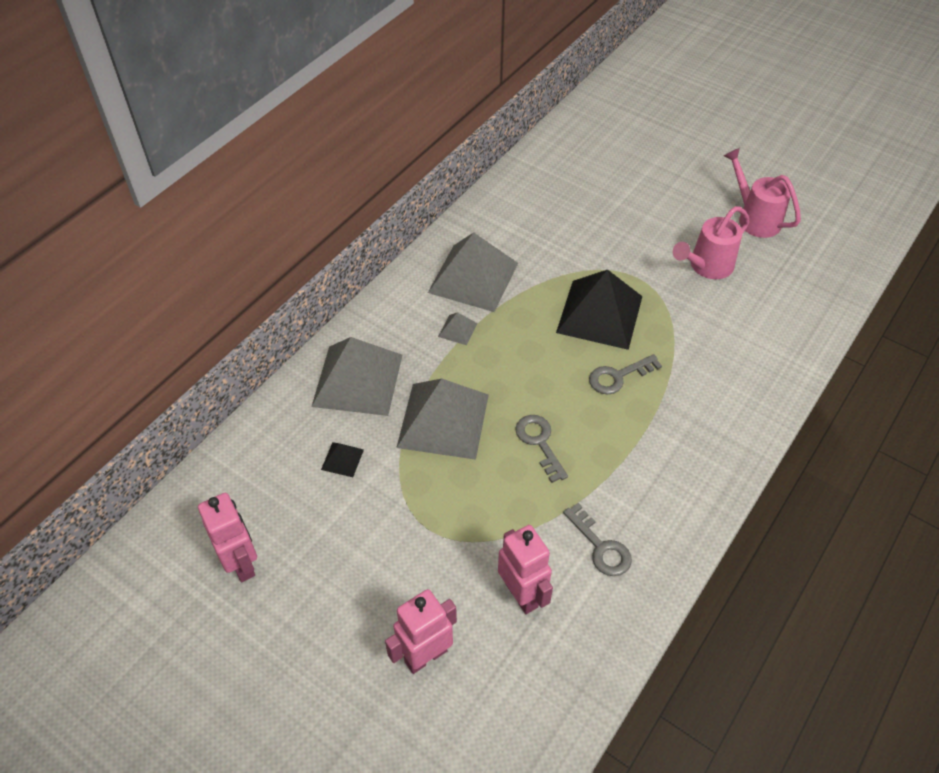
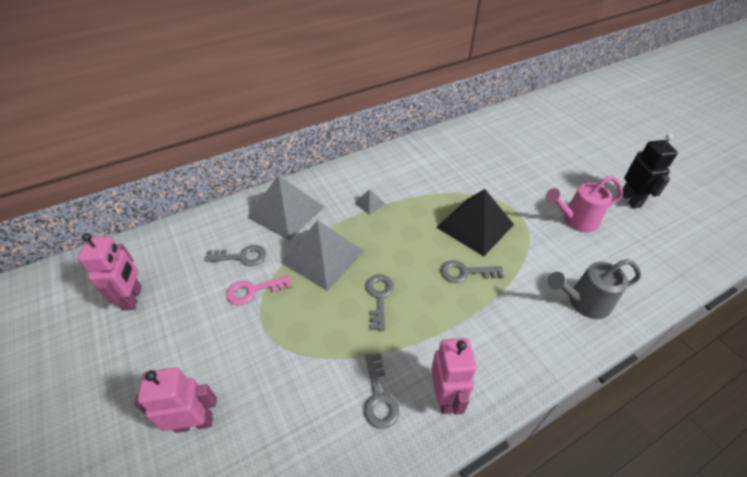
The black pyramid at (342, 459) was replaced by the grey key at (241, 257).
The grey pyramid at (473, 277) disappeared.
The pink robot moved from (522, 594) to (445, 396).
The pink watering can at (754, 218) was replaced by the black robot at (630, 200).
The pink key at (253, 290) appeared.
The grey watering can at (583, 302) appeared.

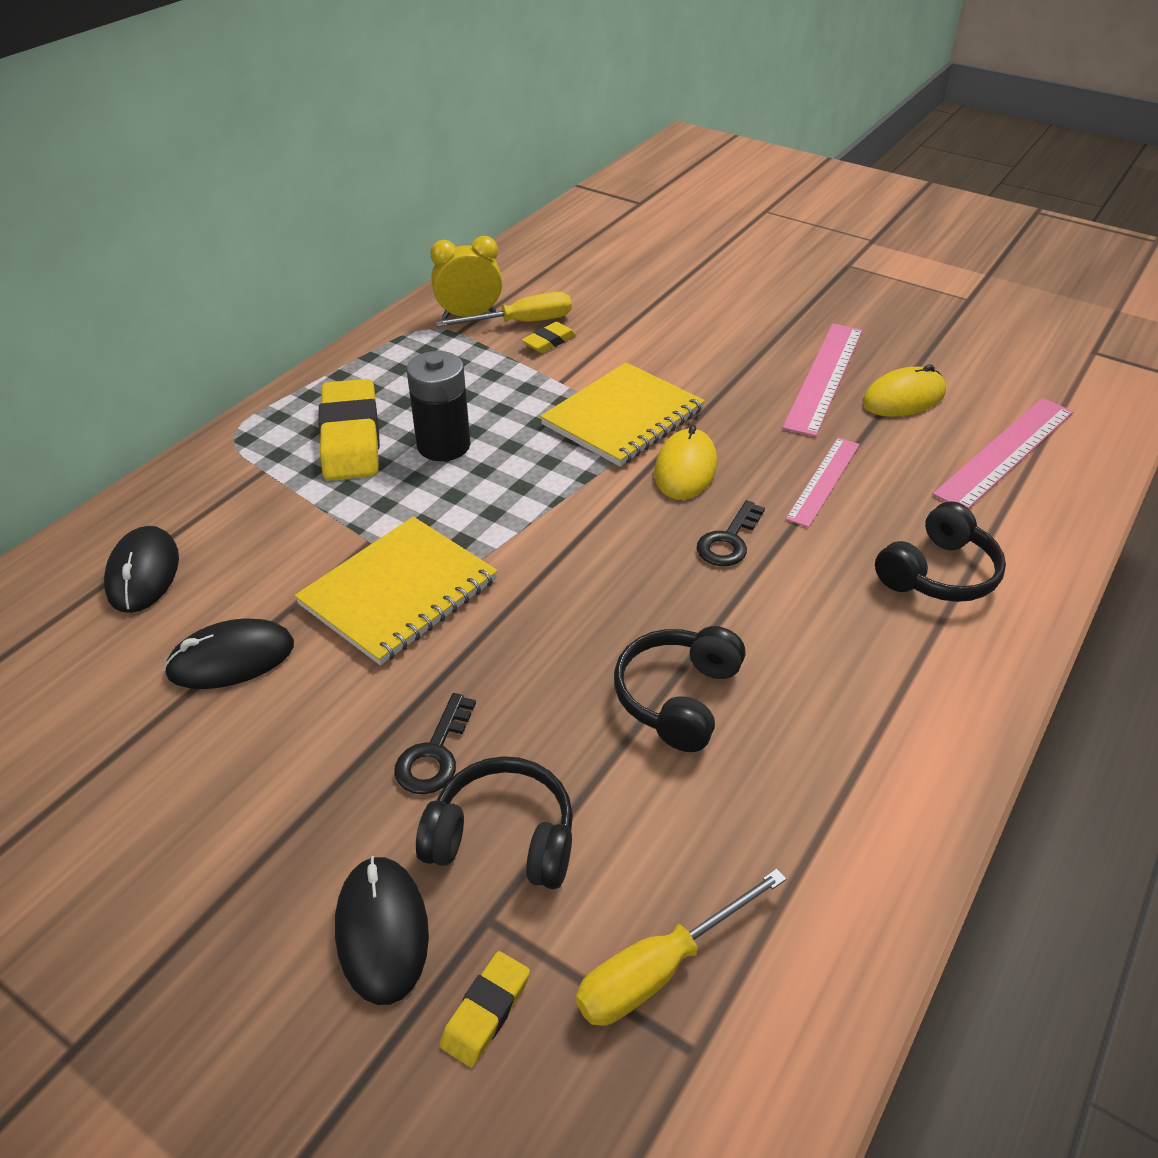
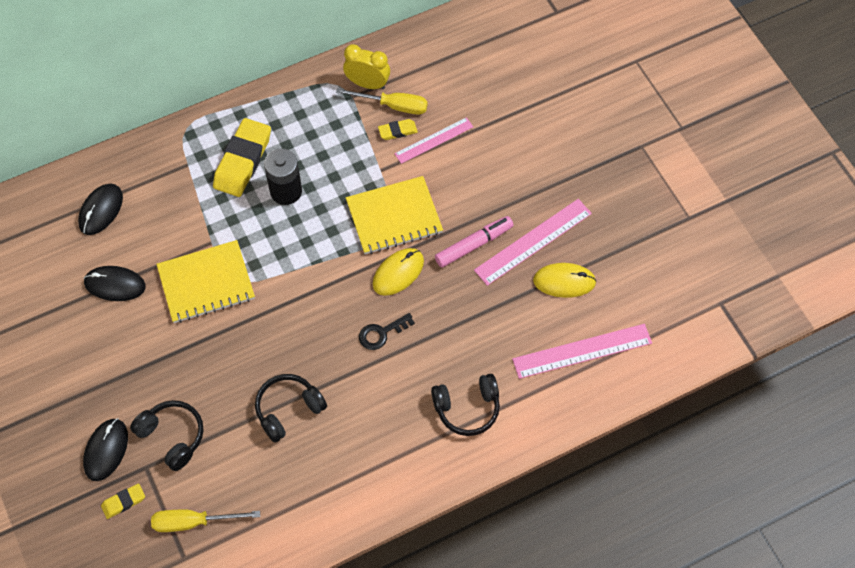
The black key at (434, 754) disappeared.
The pink ruler moved from (824, 481) to (434, 140).
The pink marker at (474, 245) appeared.

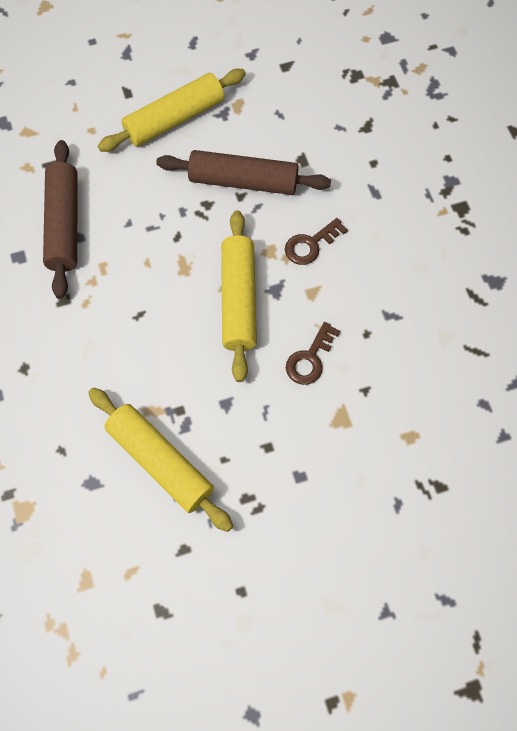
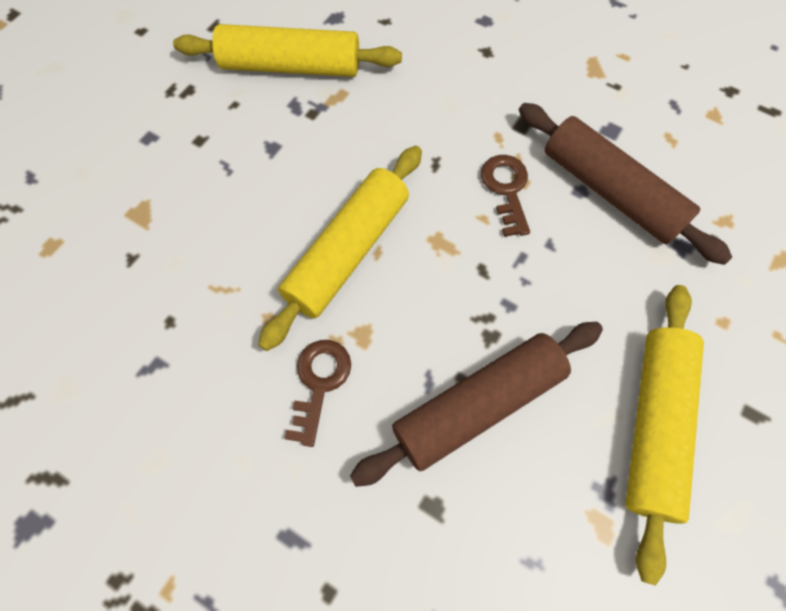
The yellow rolling pin at (239, 300) turned 75 degrees clockwise.
The brown key moved from (310, 358) to (506, 189).

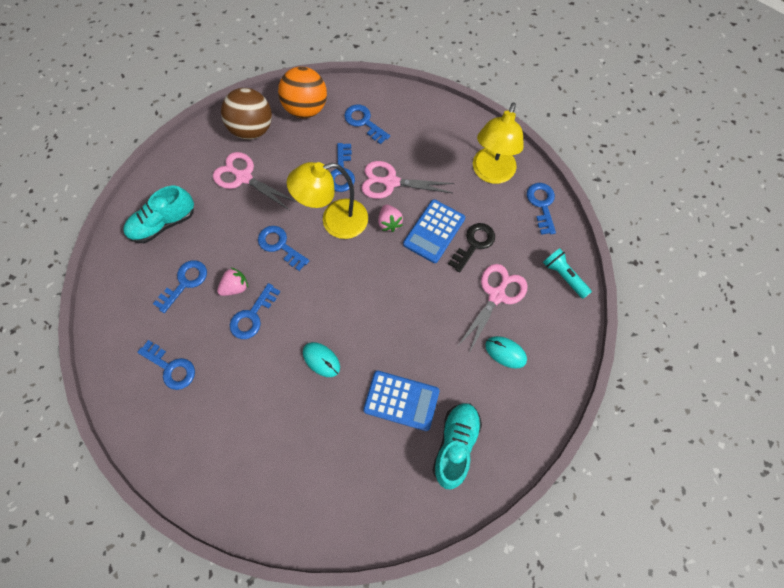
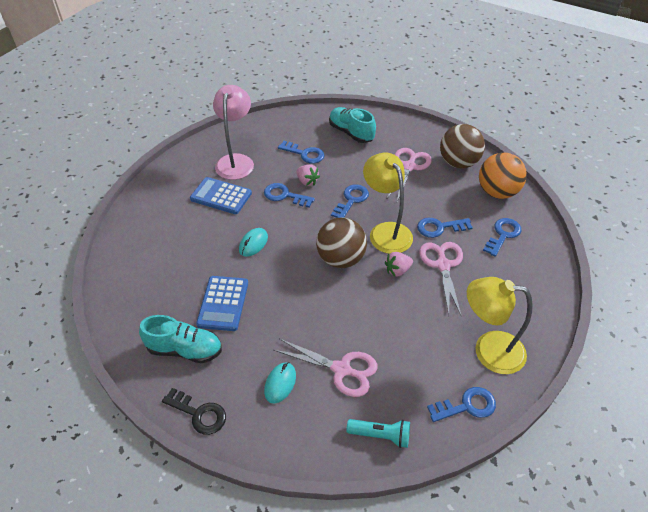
The blue key at (171, 367) was replaced by the pink lamp at (236, 161).
The blue calculator moved from (434, 231) to (221, 196).
The black key moved from (474, 244) to (199, 414).
The turquoise flashlight at (563, 276) turned 60 degrees clockwise.
The brown ball at (341, 259) appeared.

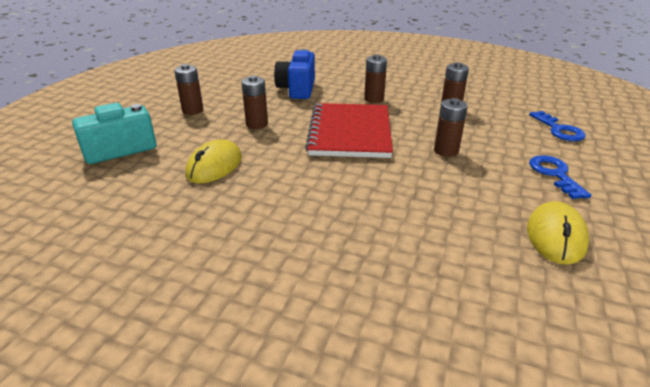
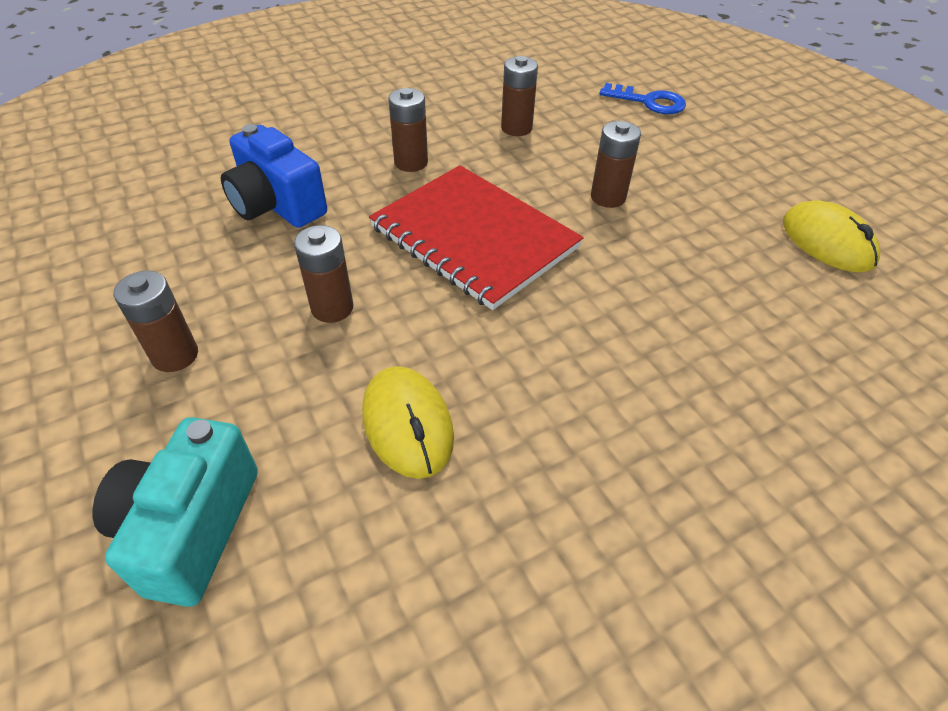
The blue key at (555, 174) disappeared.

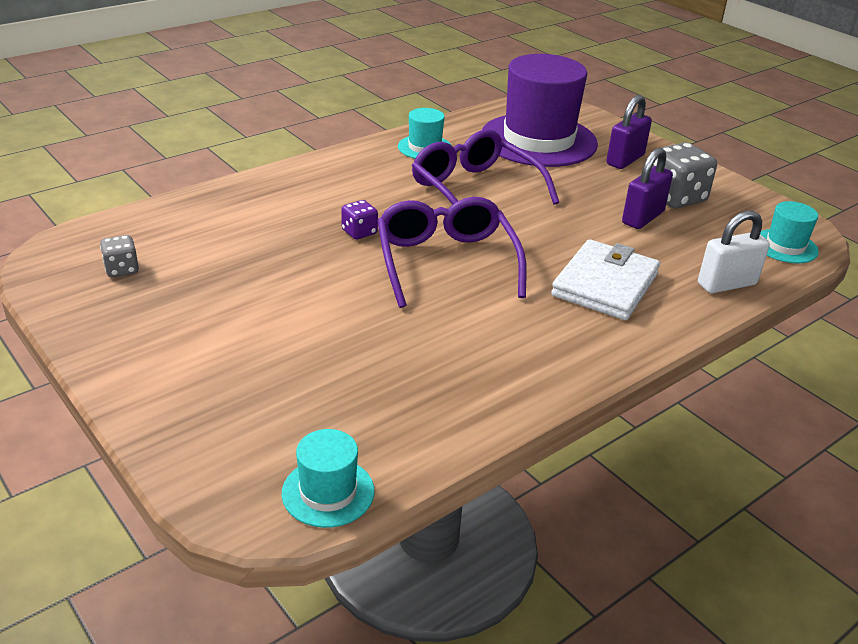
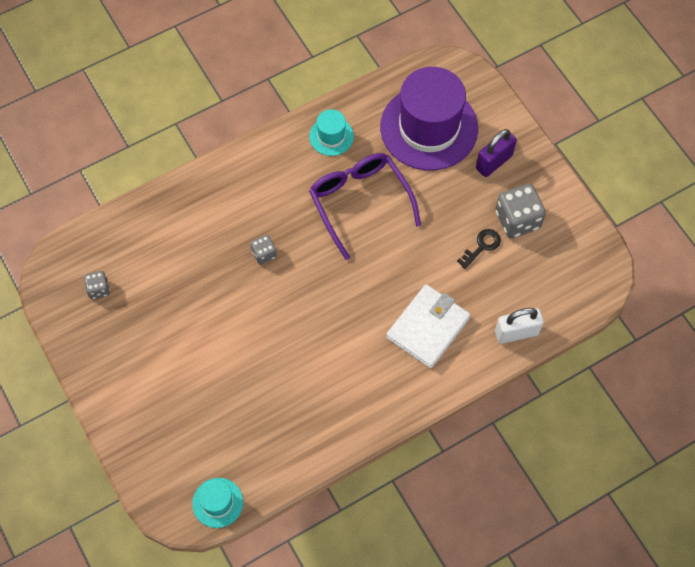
The purple dice at (359, 232) became the grey dice at (264, 254).
The purple glasses at (446, 262) disappeared.
The purple padlock at (643, 218) was replaced by the black key at (482, 246).
The turquoise hat at (785, 246) disappeared.

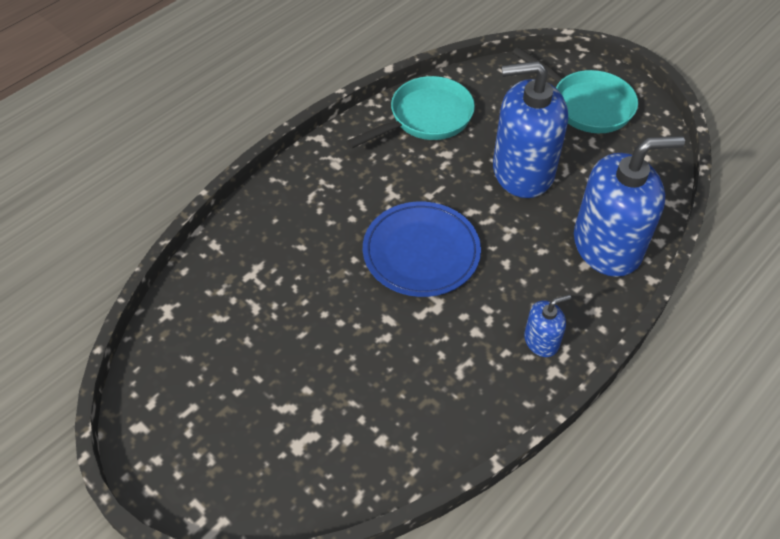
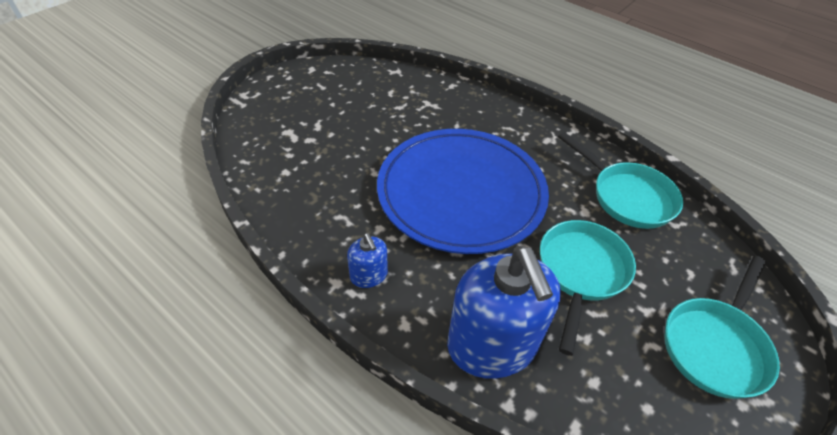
The blue plate at (421, 252) changed to 1.62 times the size.
The blue soap dispenser at (522, 171) was replaced by the turquoise pan at (581, 272).

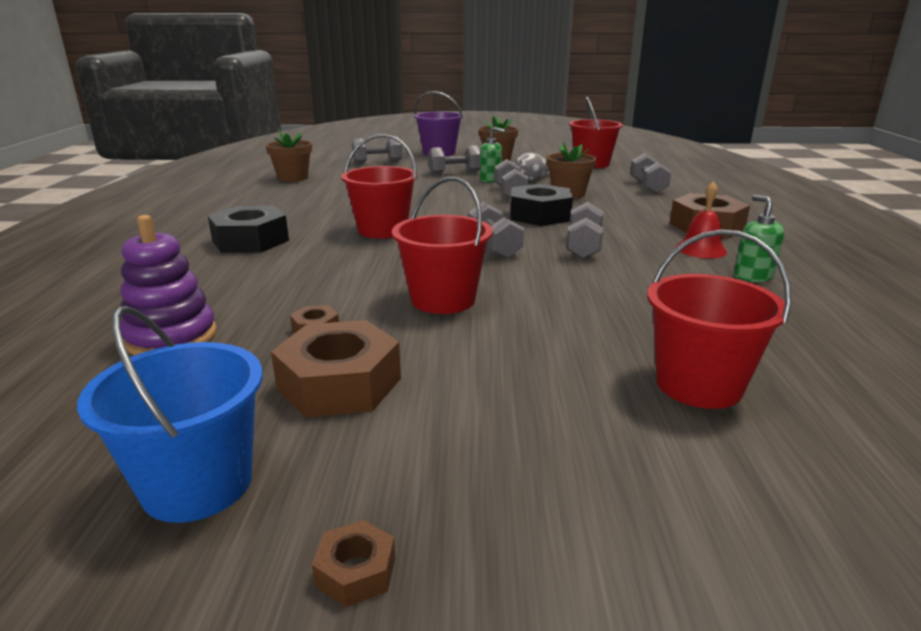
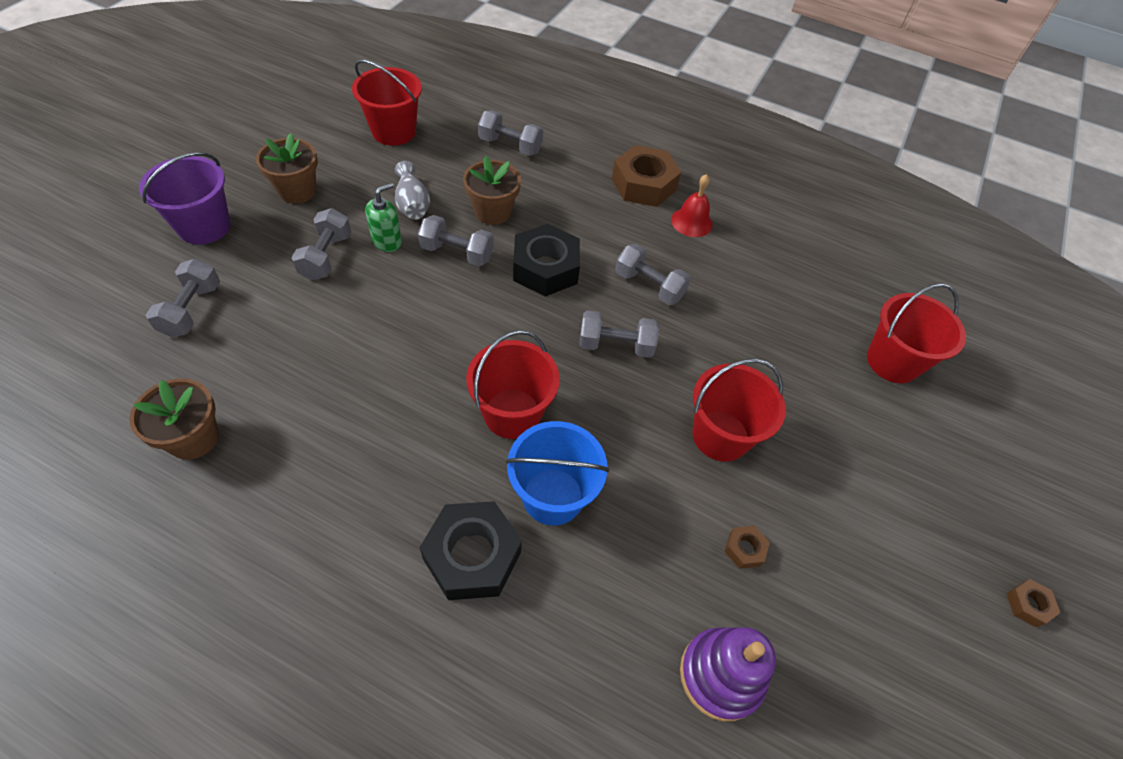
The blue bucket moved from (197, 484) to (553, 496).
The brown nut at (339, 384) disappeared.
The green soap dispenser at (753, 276) disappeared.

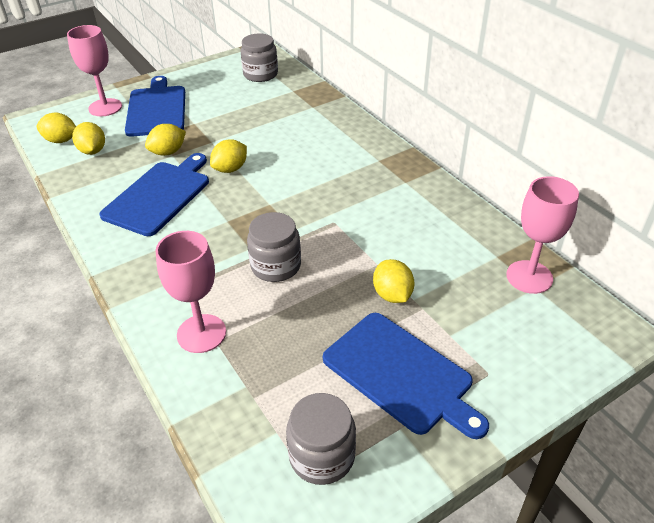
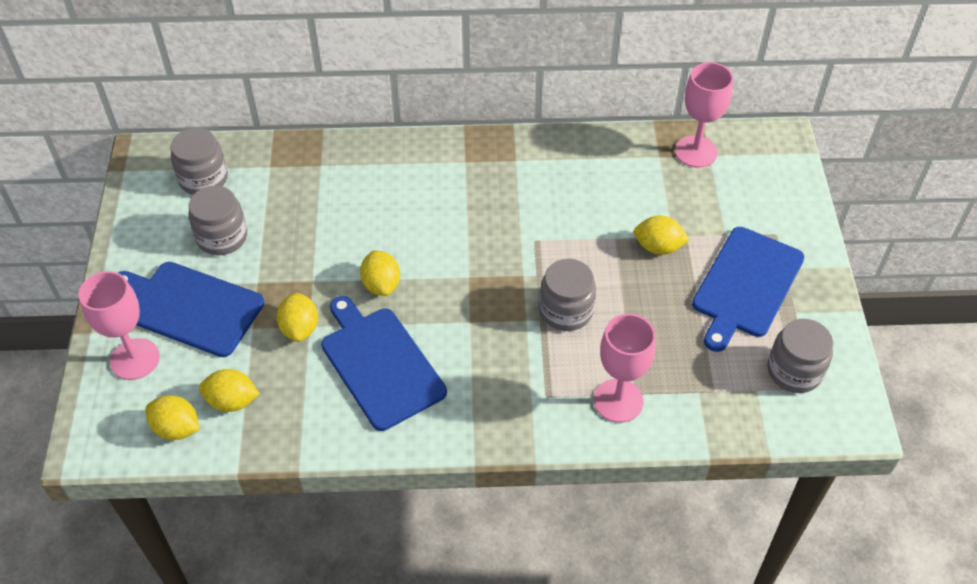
The yellow lemon at (61, 140) turned 75 degrees clockwise.
The blue cutting board at (401, 374) turned 135 degrees clockwise.
The grey jar at (222, 237) appeared.

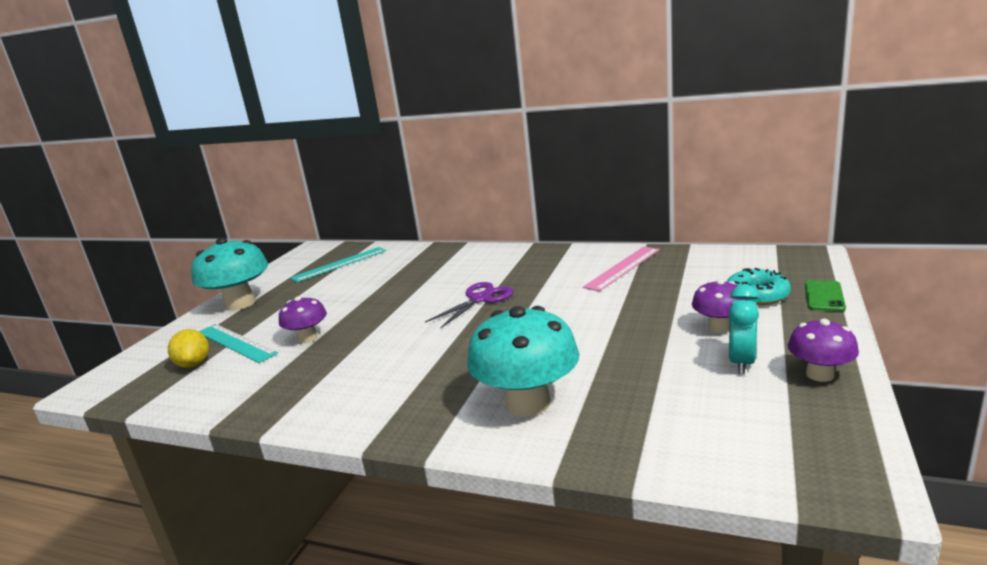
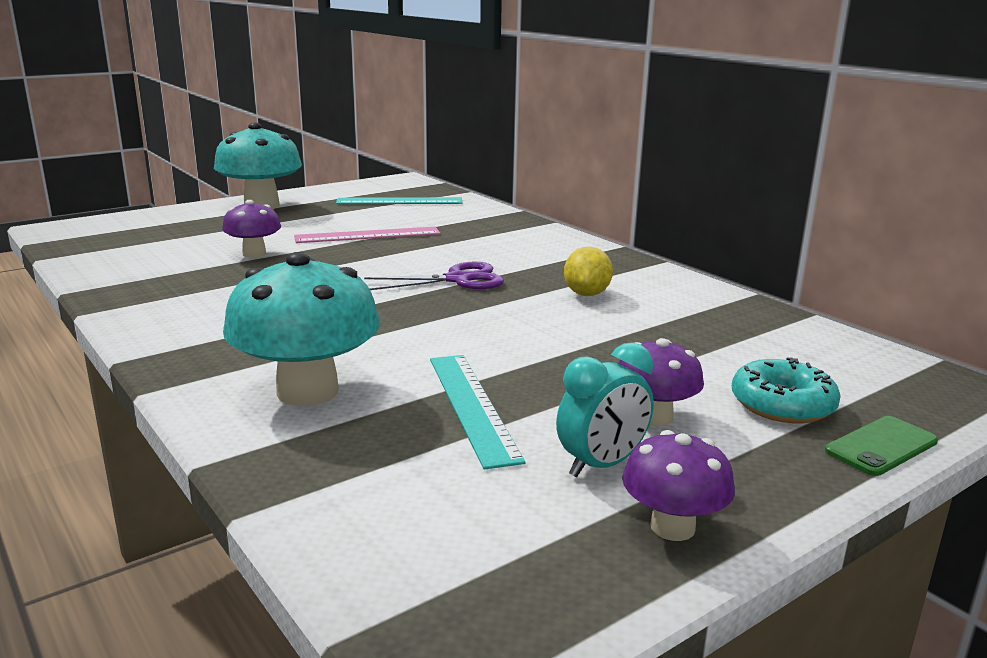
The yellow lemon moved from (194, 364) to (586, 294).
The turquoise ruler moved from (236, 342) to (472, 406).
The pink ruler moved from (623, 268) to (368, 235).

